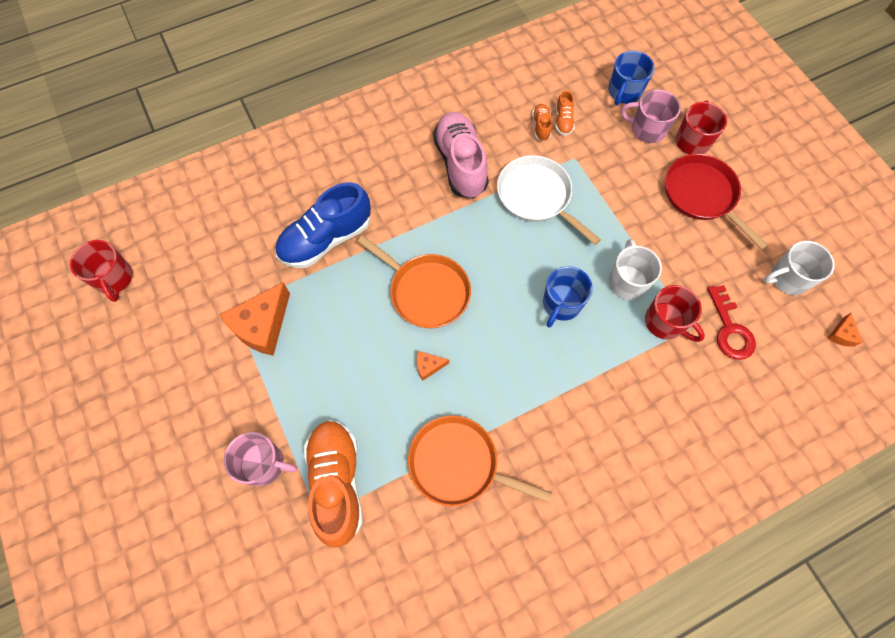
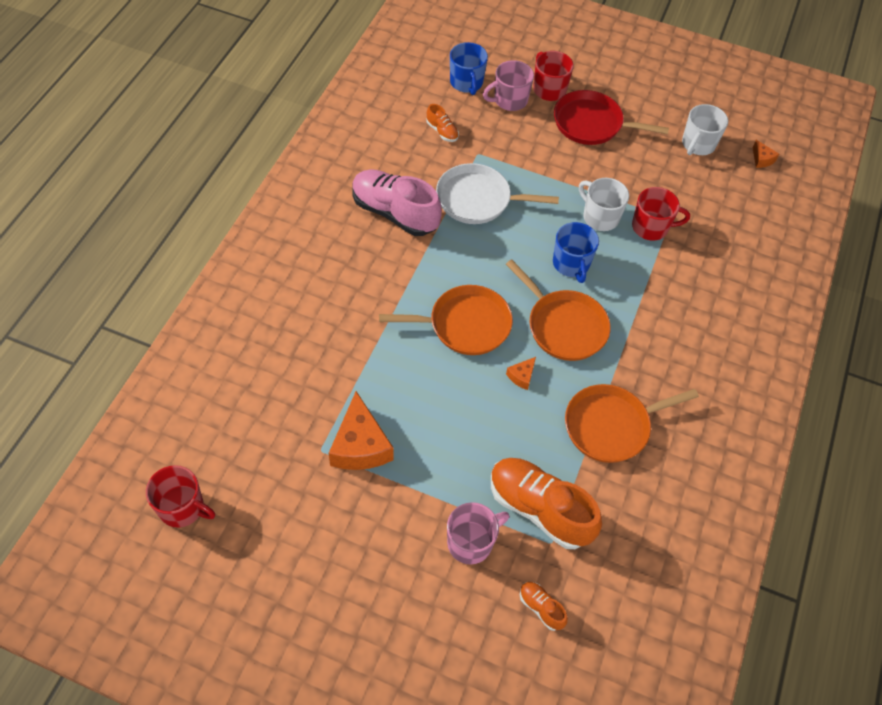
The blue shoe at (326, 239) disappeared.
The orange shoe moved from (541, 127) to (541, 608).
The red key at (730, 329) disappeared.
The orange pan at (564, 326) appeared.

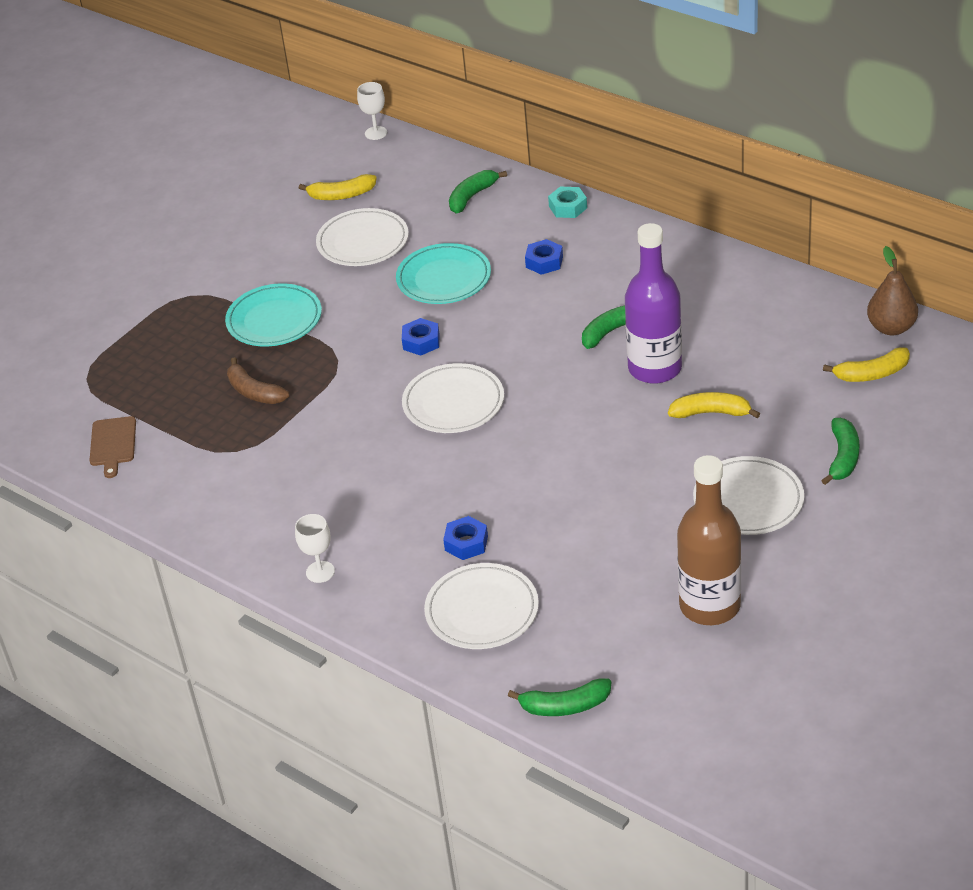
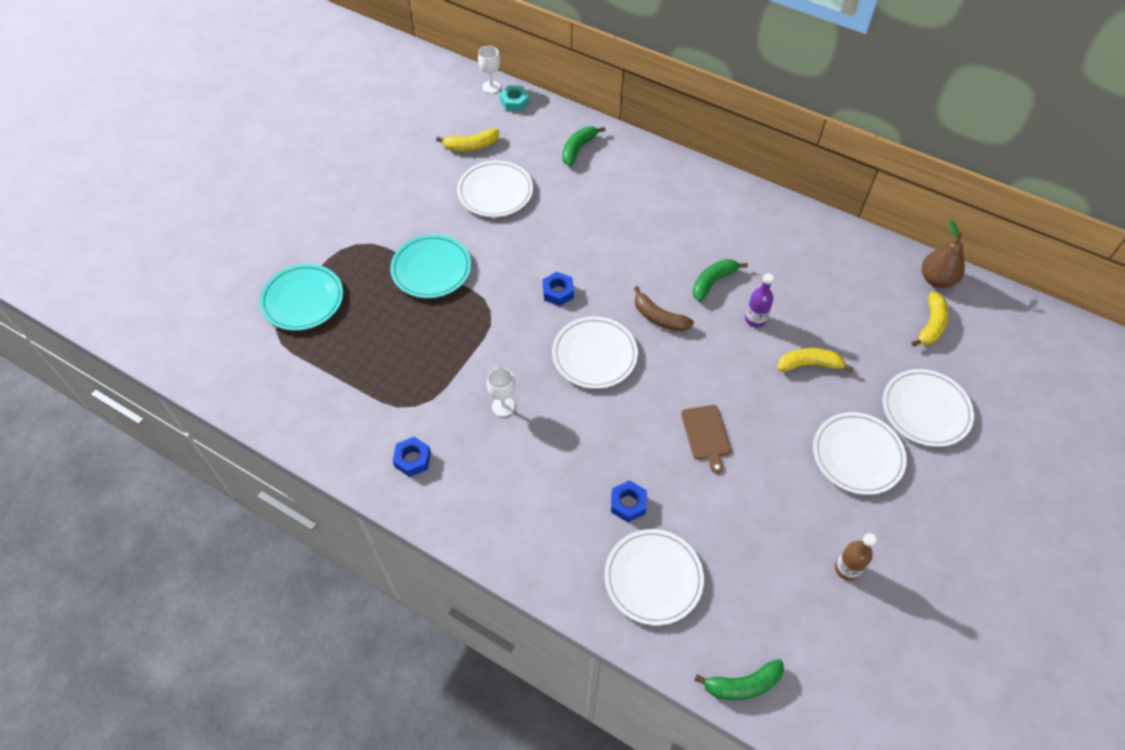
The brown cutting board moved from (113, 444) to (706, 435).
The brown banana moved from (254, 392) to (659, 317).
The white goblet moved from (320, 572) to (503, 406).
The turquoise plate moved from (444, 278) to (303, 300).
The blue nut moved from (544, 262) to (412, 459).
The turquoise nut moved from (568, 207) to (514, 102).
The purple bottle at (655, 368) changed to 0.49 times the size.
The brown bottle at (709, 605) changed to 0.49 times the size.
The green banana at (843, 457) was replaced by the white plate at (925, 410).
The yellow banana at (872, 374) turned 45 degrees counterclockwise.

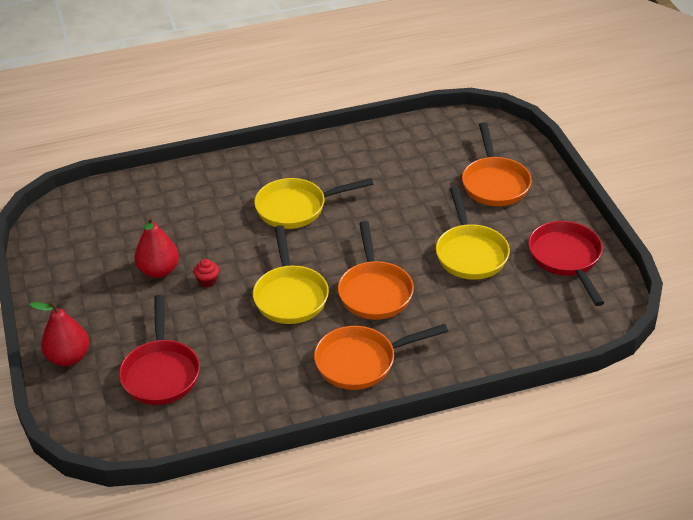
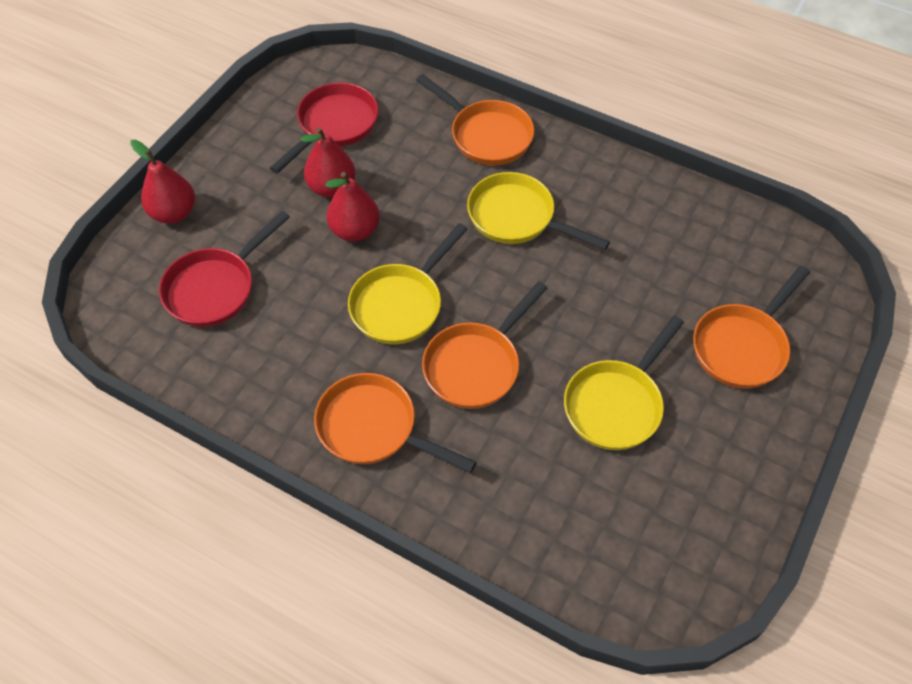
The red cupcake at (207, 281) was replaced by the red pear at (355, 230).
The red pan moved from (566, 259) to (334, 126).
The orange pan at (486, 135) appeared.

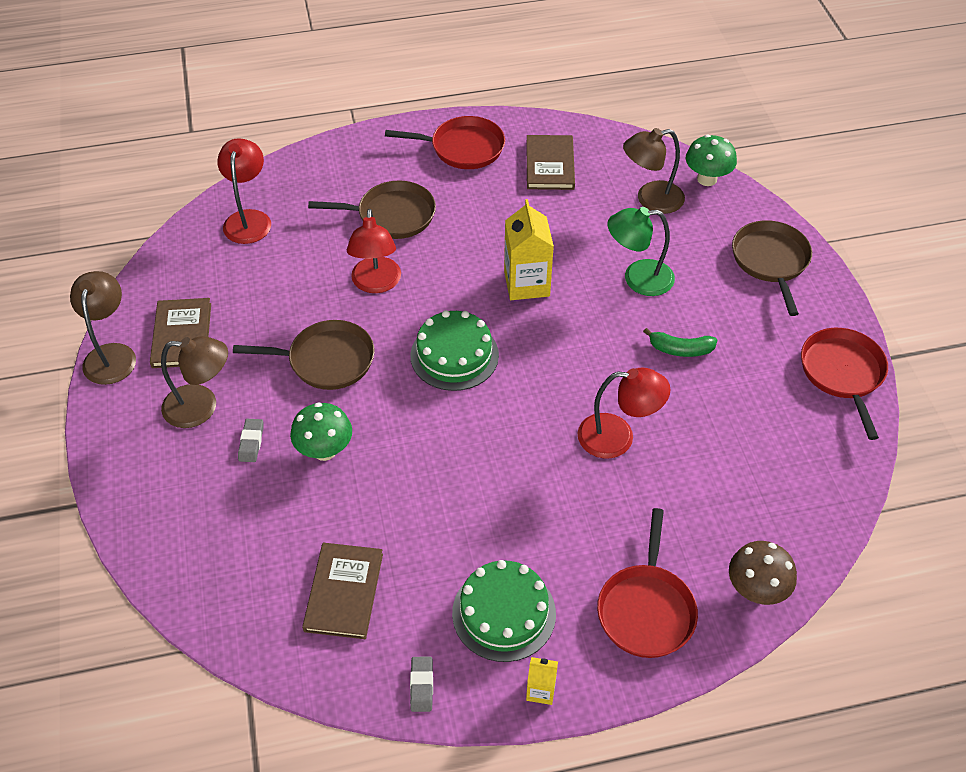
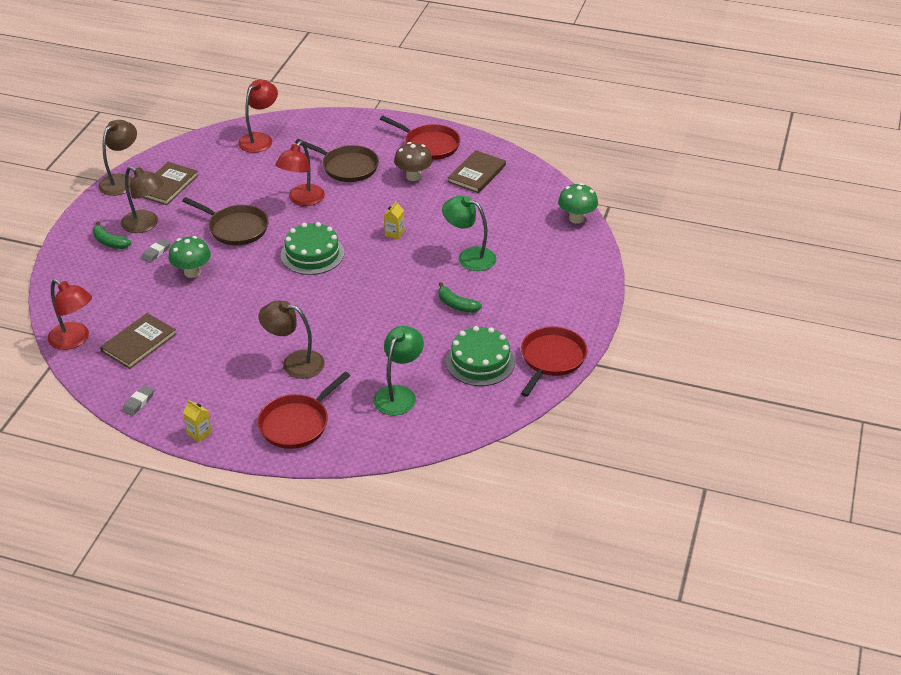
The green cake moved from (504, 613) to (480, 361).
The yellow carton at (526, 283) changed to 0.50 times the size.
The red lamp moved from (618, 437) to (75, 340).
The brown lamp moved from (650, 199) to (294, 363).
The brown mushroom moved from (756, 590) to (413, 176).
The brown pan at (770, 261) disappeared.
The green banana at (110, 242) appeared.
The green lamp at (399, 394) appeared.

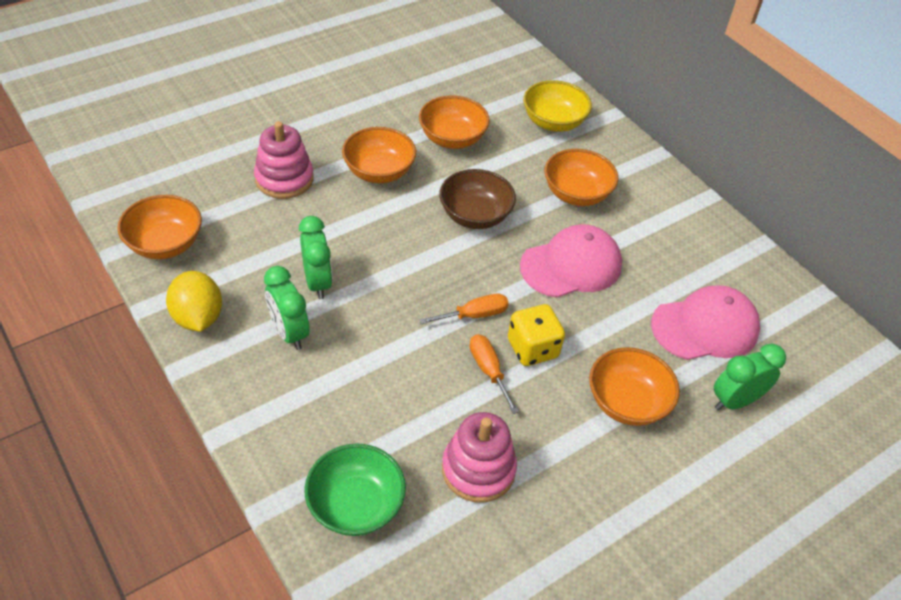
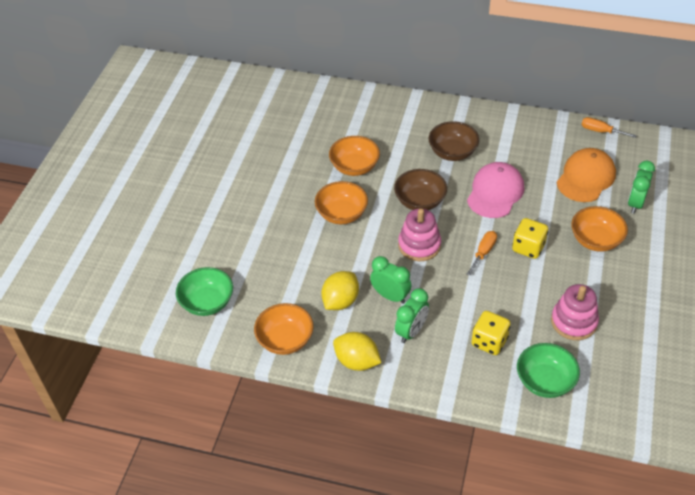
The pink stacking toy moved from (284, 179) to (419, 245).
The green clock at (289, 332) turned 75 degrees counterclockwise.
The orange screwdriver moved from (488, 370) to (600, 131).
The yellow bowl at (553, 122) disappeared.
The orange bowl at (576, 194) became the brown bowl at (452, 152).
The pink cap at (705, 327) became the orange cap at (585, 178).
The green bowl at (207, 302) appeared.
The yellow lemon at (340, 301) appeared.
The yellow dice at (489, 342) appeared.

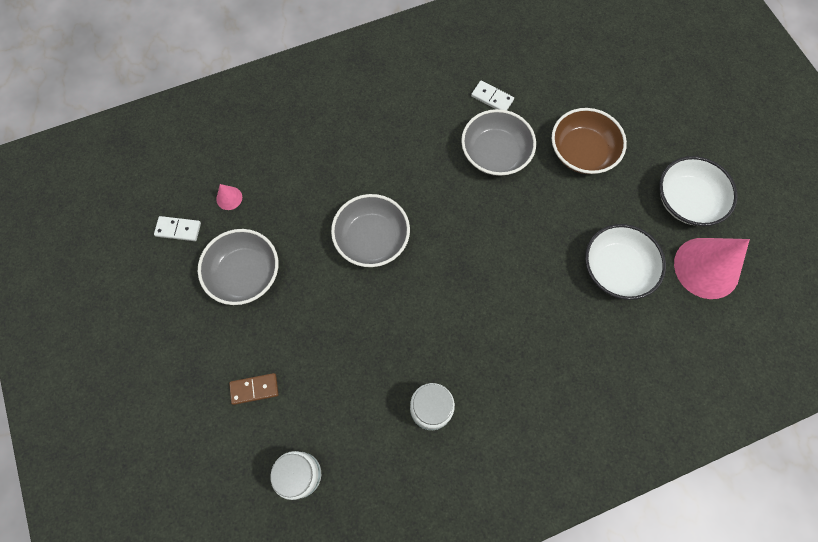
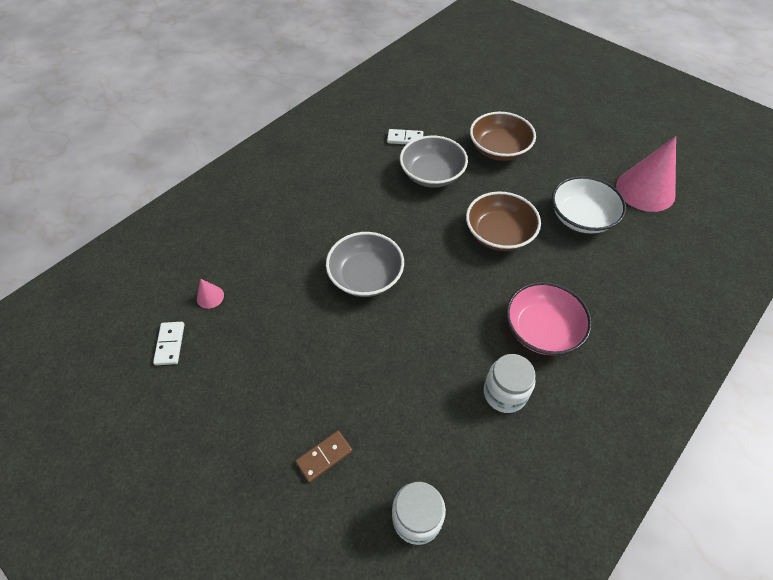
The white domino at (178, 229) turned 75 degrees counterclockwise.
The grey bowl at (244, 274) disappeared.
The white bowl at (687, 201) disappeared.
The brown bowl at (499, 234) appeared.
The pink bowl at (542, 330) appeared.

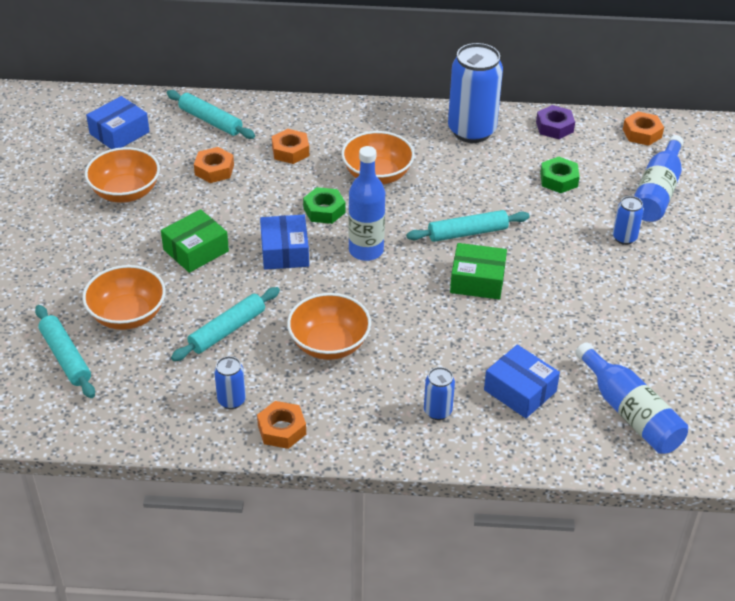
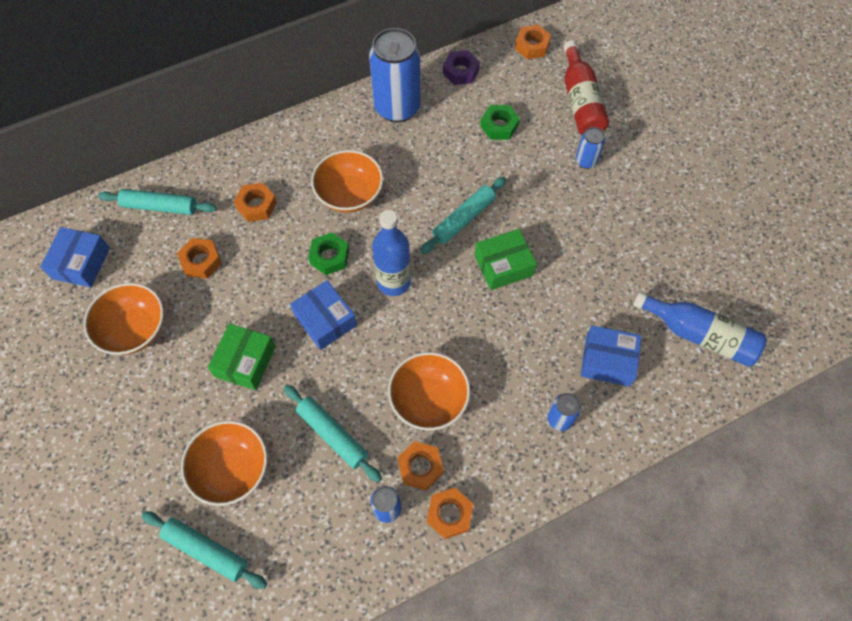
The turquoise rolling pin at (227, 330) turned 60 degrees counterclockwise.
The blue bottle at (657, 192) became the red bottle at (580, 101).
The orange nut at (420, 467) appeared.

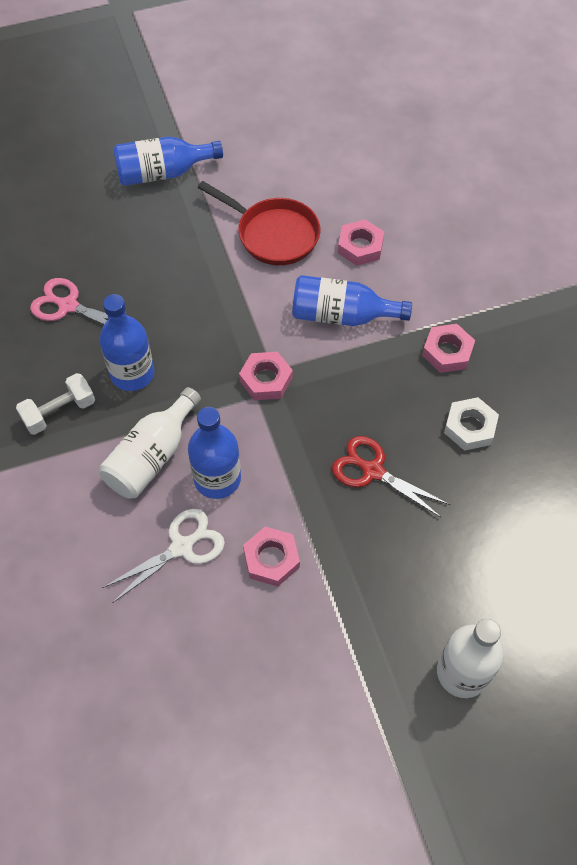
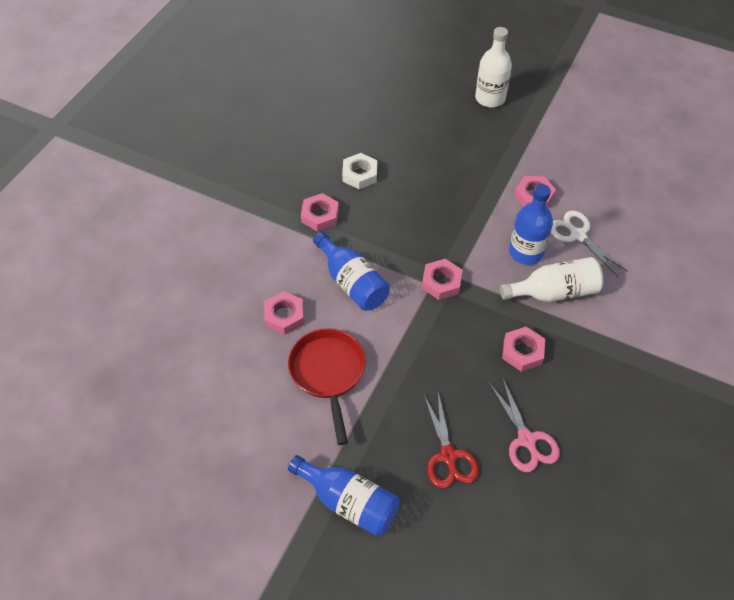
The white dumbbell at (59, 412) disappeared.
The blue bottle at (132, 374) was replaced by the pink nut at (522, 352).
The white scissors at (182, 547) turned 45 degrees clockwise.
The red scissors moved from (372, 471) to (448, 456).

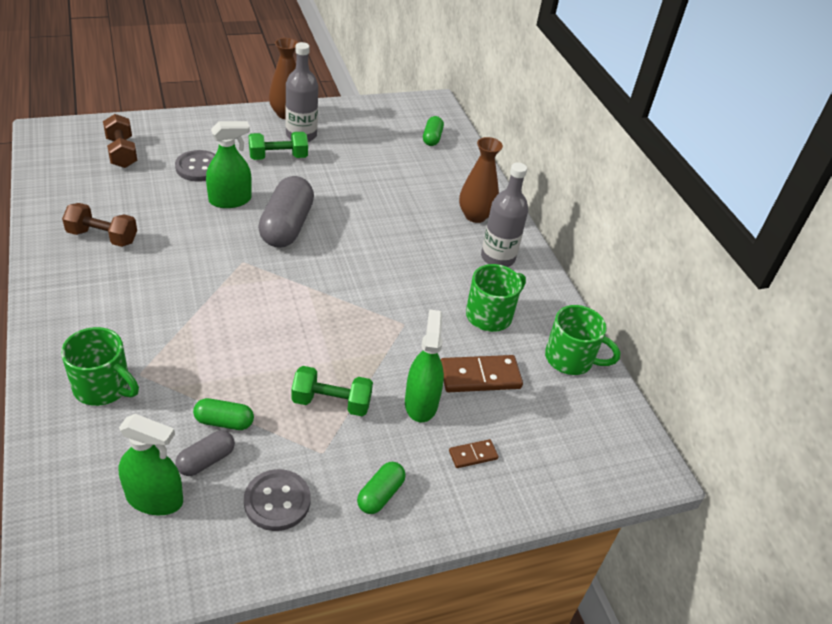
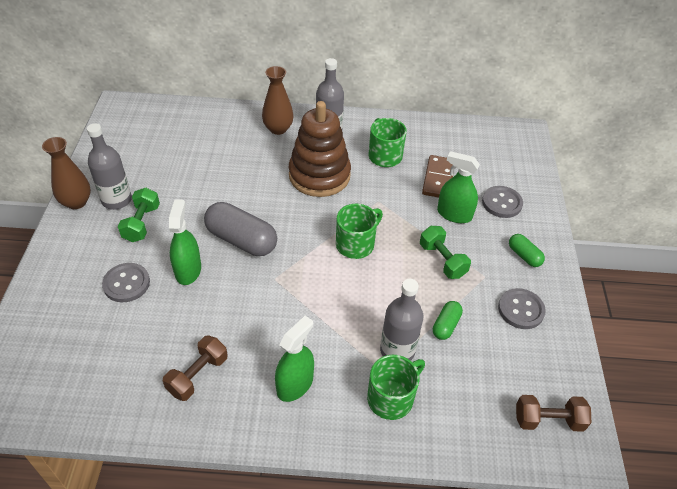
The brown dumbbell moved from (122, 153) to (548, 420).
The green spray bottle moved from (154, 498) to (295, 384).
The grey capsule at (206, 460) disappeared.
The green dumbbell at (331, 402) turned 60 degrees counterclockwise.
The green capsule at (432, 138) disappeared.
The brown domino at (473, 455) was replaced by the grey button at (501, 203).
The green mug moved from (570, 359) to (356, 244).
The brown stacking toy at (319, 175) appeared.
The grey bottle at (397, 350) appeared.

